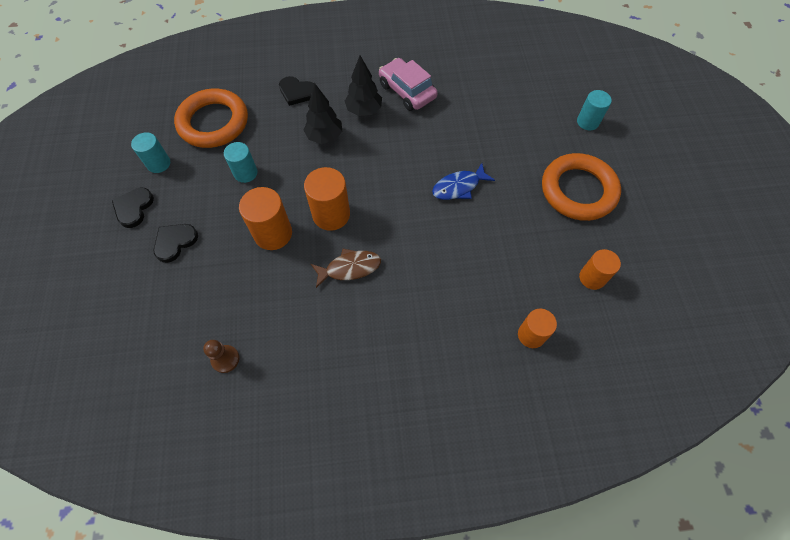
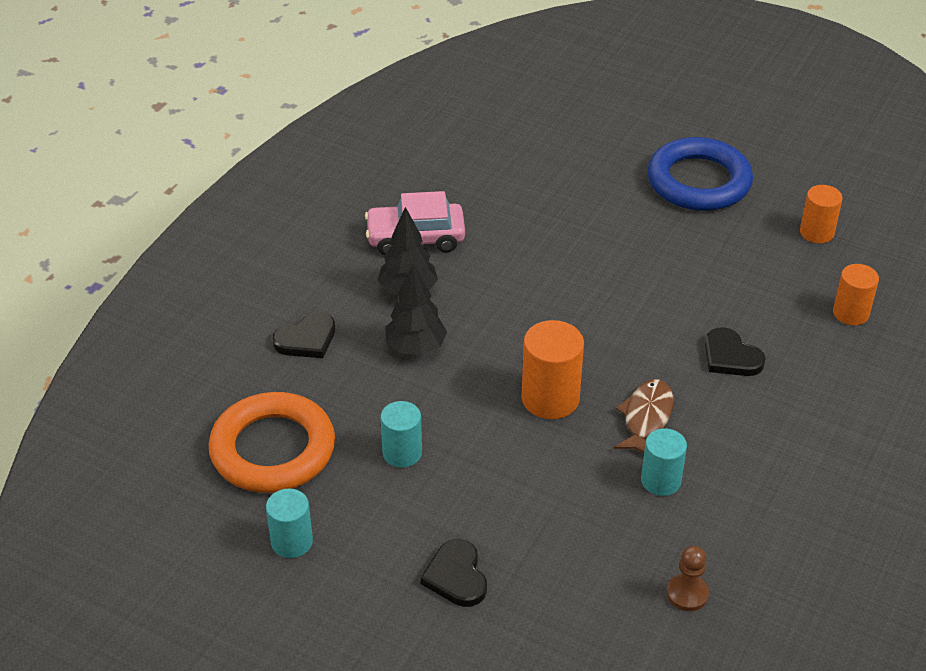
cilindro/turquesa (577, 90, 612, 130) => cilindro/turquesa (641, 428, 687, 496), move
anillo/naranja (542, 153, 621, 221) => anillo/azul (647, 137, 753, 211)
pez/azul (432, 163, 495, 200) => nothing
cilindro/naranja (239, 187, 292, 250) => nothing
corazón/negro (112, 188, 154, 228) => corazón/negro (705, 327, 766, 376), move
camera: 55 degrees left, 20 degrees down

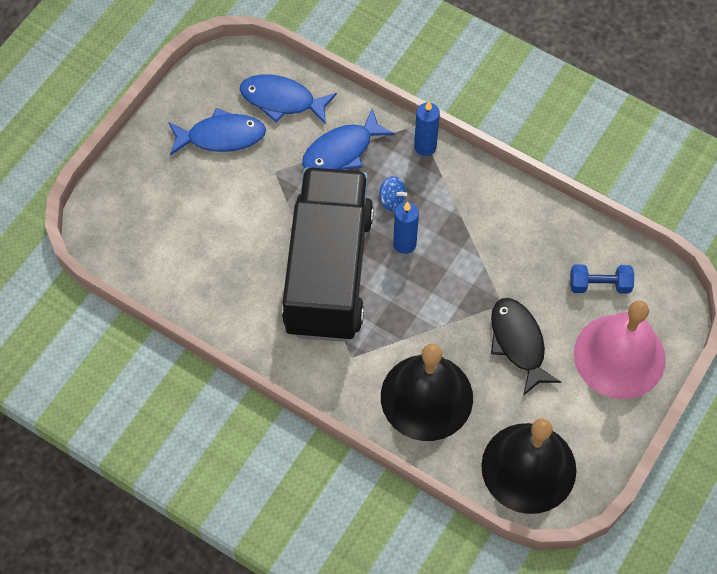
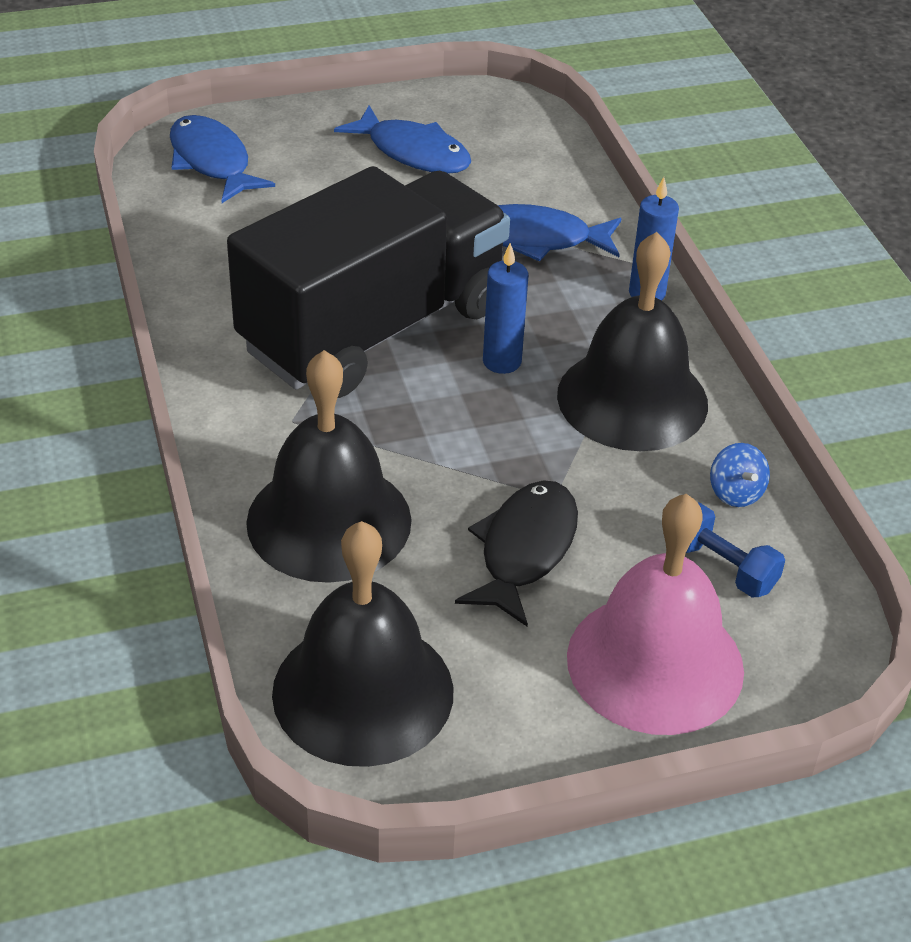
pez/azul (240, 75, 337, 125) => pez/azul (170, 115, 275, 203), move
peonza/azul (379, 176, 407, 211) => peonza/azul (710, 443, 770, 507), move
nothing => campana/negro (557, 232, 708, 451)
camera: 40 degrees right, 20 degrees down

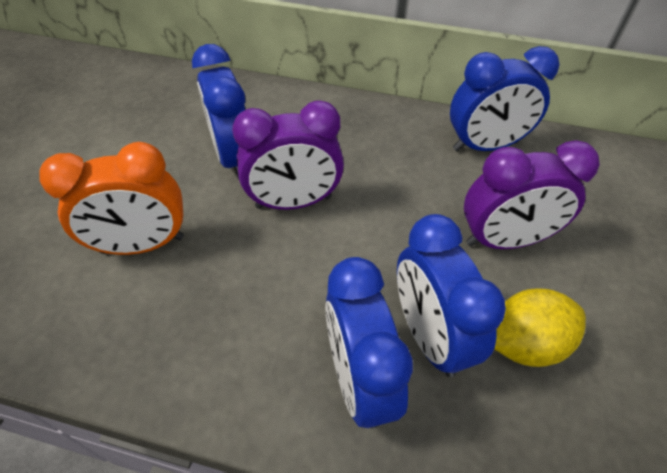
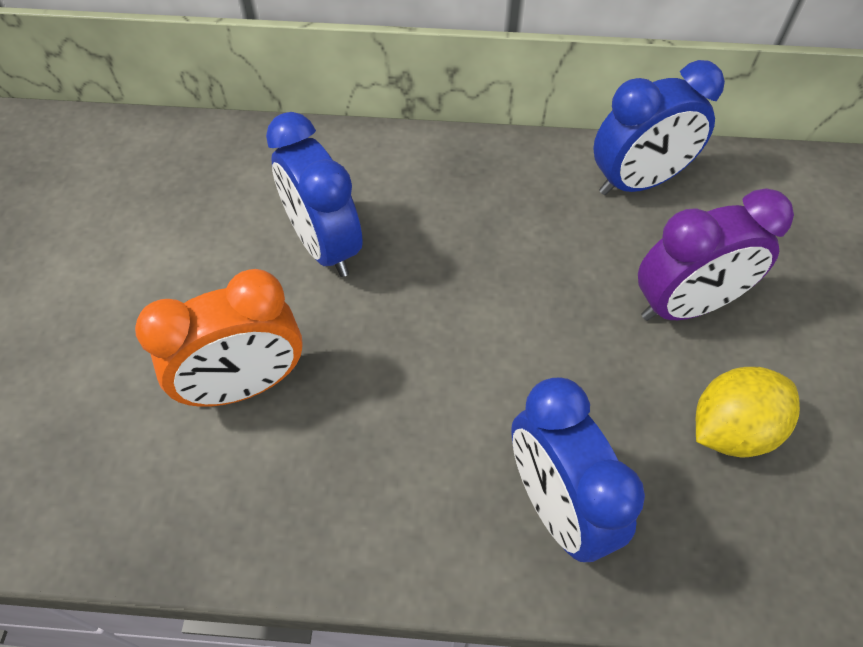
despertador/morado (232, 100, 344, 210) => nothing
despertador/azul (397, 214, 506, 377) => nothing
camera: 10 degrees left, 5 degrees up

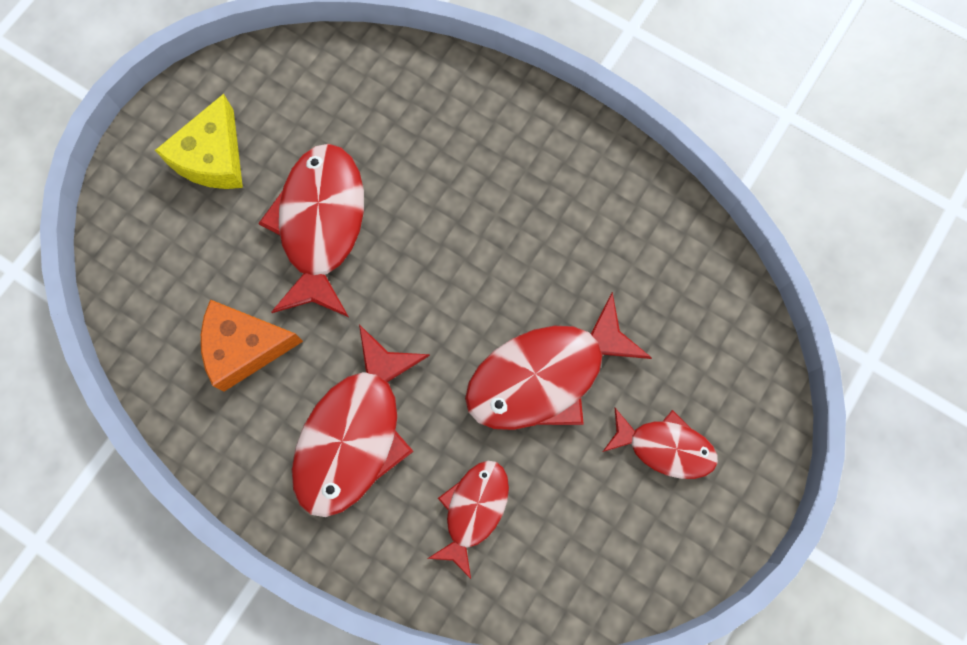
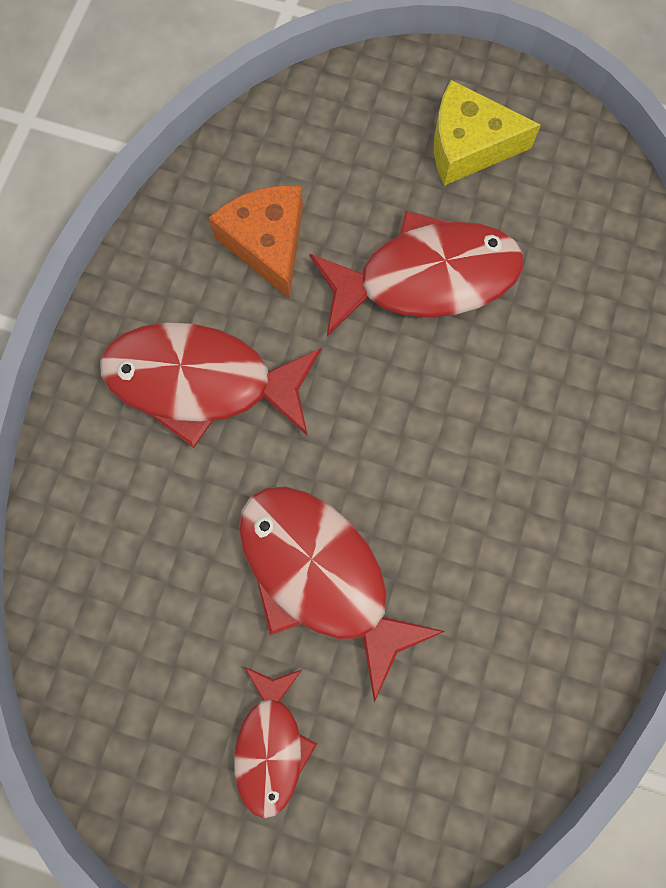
pez/rojo (427, 461, 509, 579) => nothing
camera: 75 degrees right, 0 degrees up

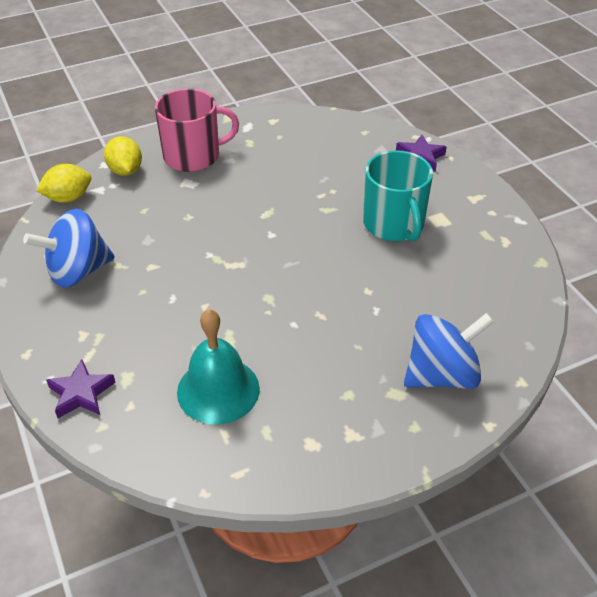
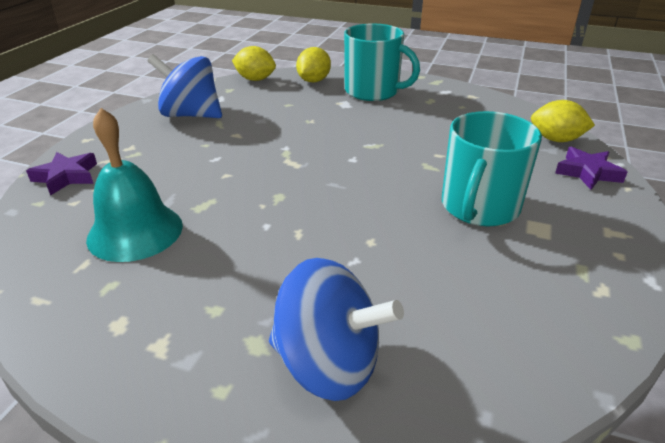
taza/rosa (155, 89, 239, 172) => taza/turquesa (344, 24, 420, 101)
nothing => limón/amarillo (531, 100, 595, 142)
camera: 45 degrees right, 10 degrees down

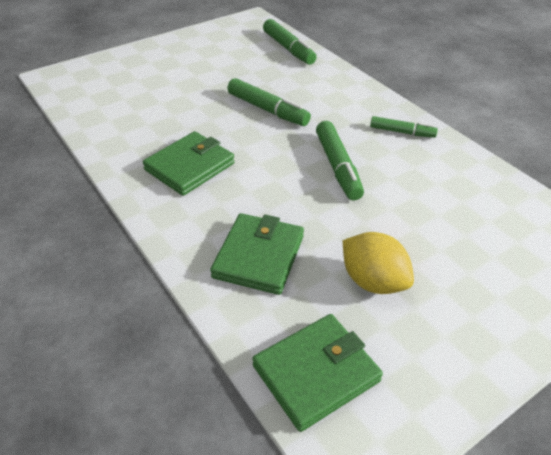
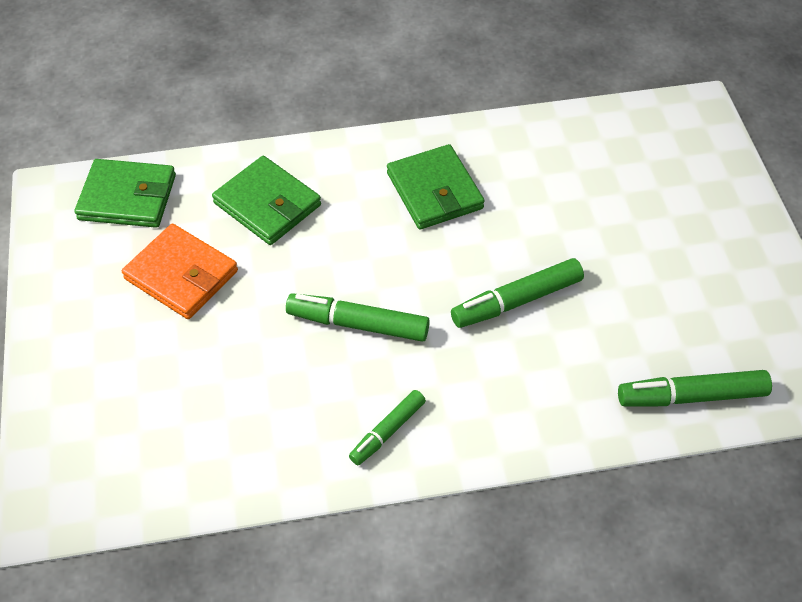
limón/amarillo (343, 232, 414, 294) => cartera/naranja (122, 224, 238, 319)
cartera/verde (252, 314, 383, 432) => cartera/verde (74, 159, 176, 228), 75 degrees counterclockwise
camera: 115 degrees right, 10 degrees up

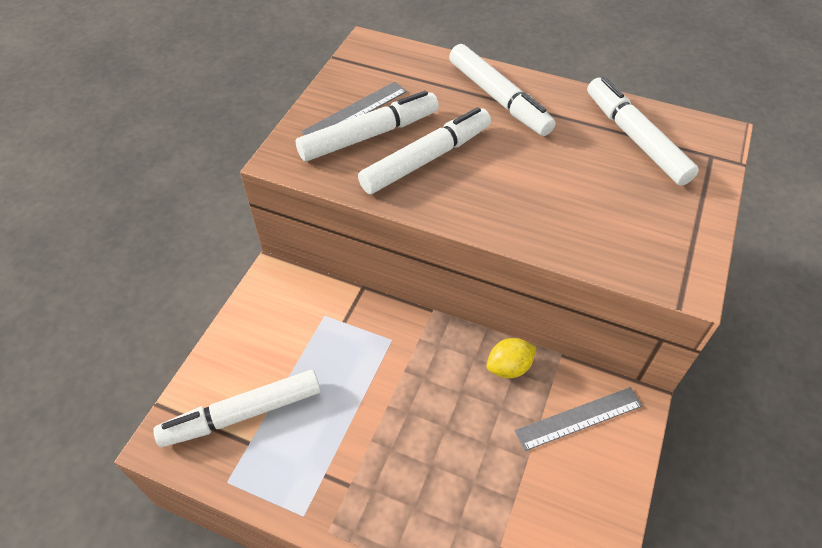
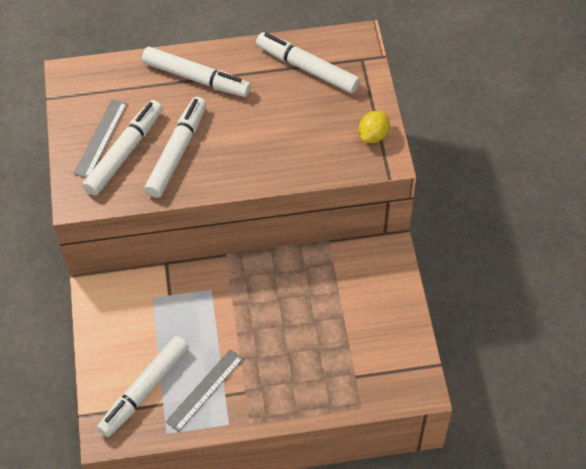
limón/amarillo (487, 338, 537, 378) => limón/amarillo (359, 111, 390, 143), move
regla/gris (515, 387, 642, 451) => regla/gris (165, 349, 243, 432), move
camera: 30 degrees left, 5 degrees up

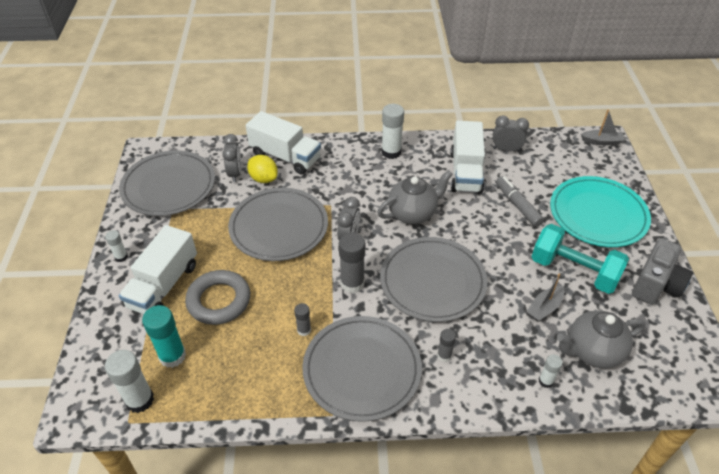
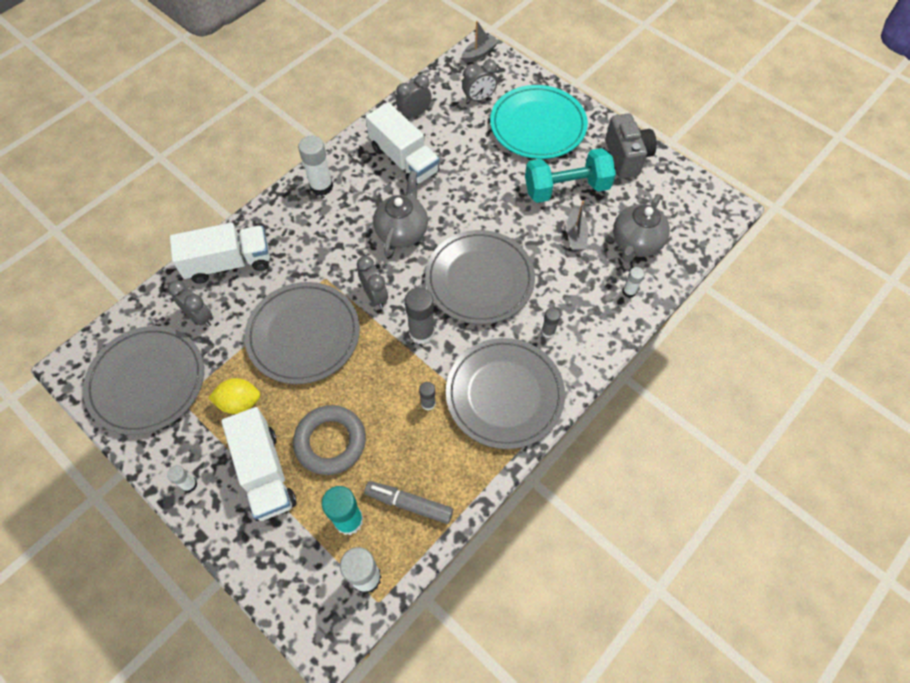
limón/amarillo (247, 155, 278, 183) => limón/amarillo (208, 378, 261, 414), move
rotulador/gris (496, 176, 544, 227) => rotulador/gris (364, 481, 453, 524), move
nothing => despertador/gris (462, 60, 498, 103)
camera: 45 degrees left, 15 degrees up

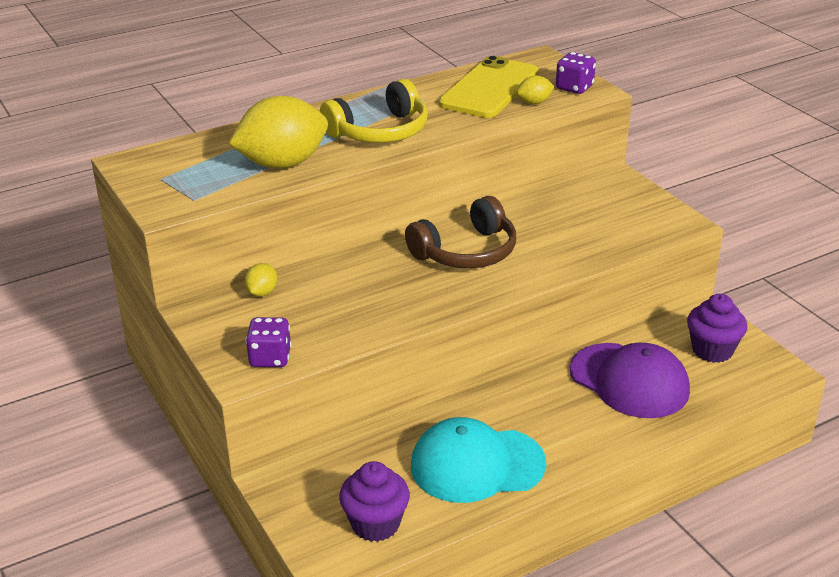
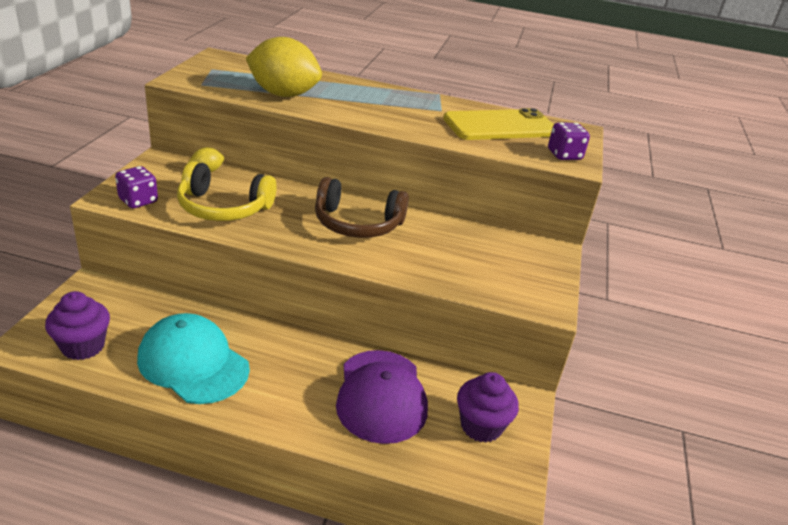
limón/amarillo (516, 76, 554, 104) => nothing
auriculares/amarillo (320, 79, 428, 143) => auriculares/amarillo (177, 161, 277, 221), move
camera: 40 degrees right, 0 degrees up

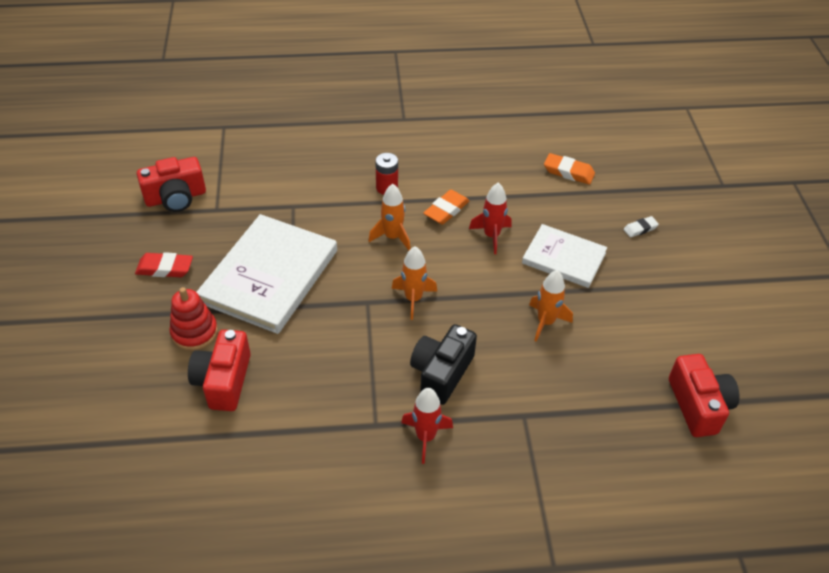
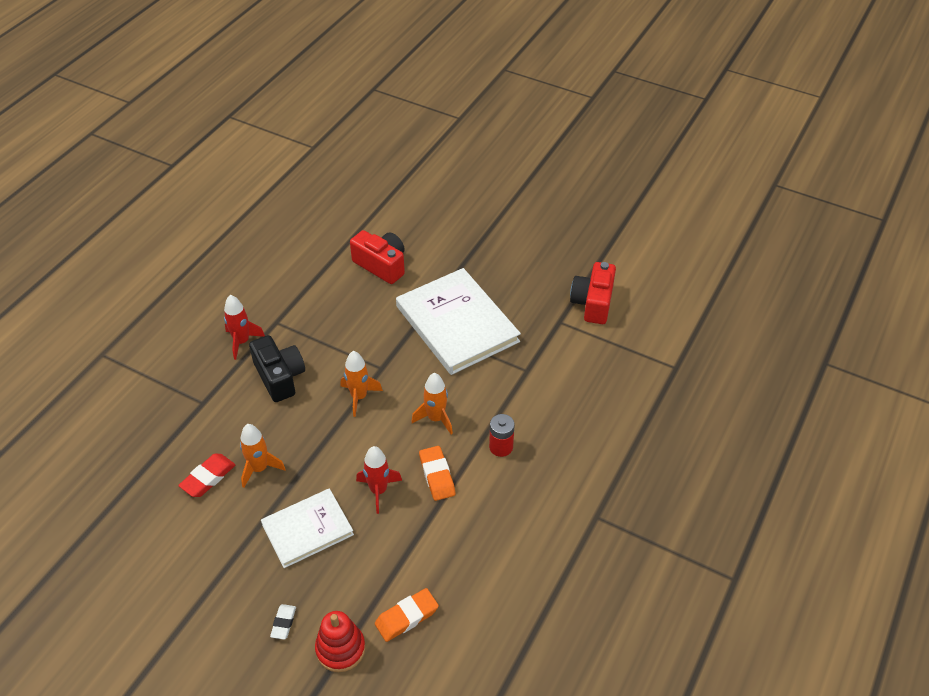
goma de borrar/rojo (135, 252, 193, 277) => goma de borrar/rojo (178, 454, 236, 497), move
juguete apilable/rojo (169, 287, 218, 351) => juguete apilable/rojo (315, 611, 365, 672), move
cámara/rojo (669, 354, 739, 437) => nothing
camera: 125 degrees right, 0 degrees up

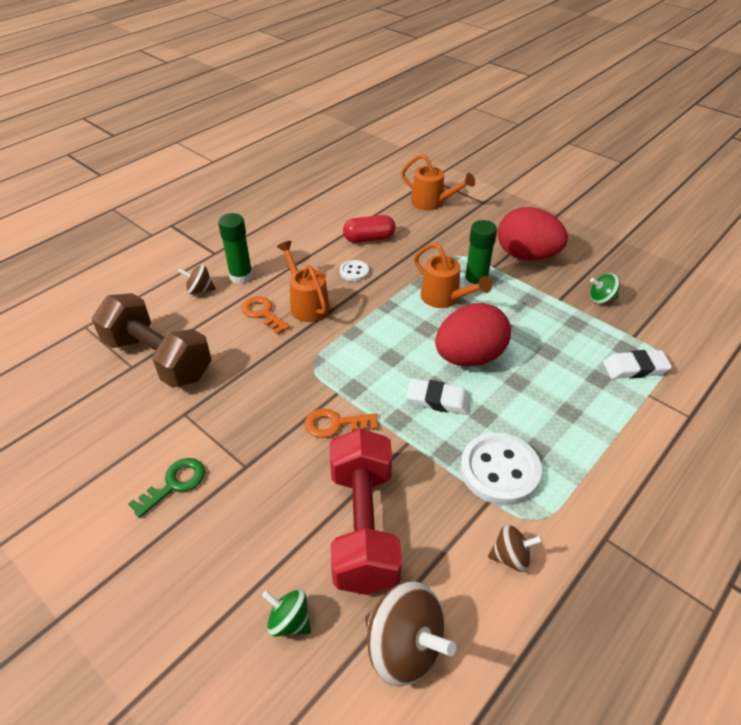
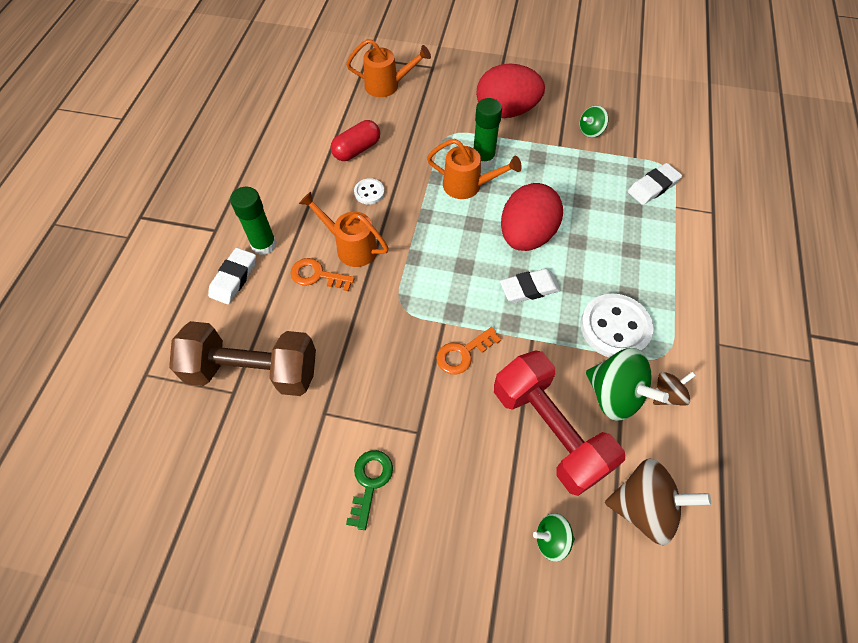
peonza/marrón (178, 265, 216, 294) => goma de borrar/blanco (208, 248, 256, 304)
nothing => peonza/verde (586, 348, 669, 421)
camera: 30 degrees left, 15 degrees up

